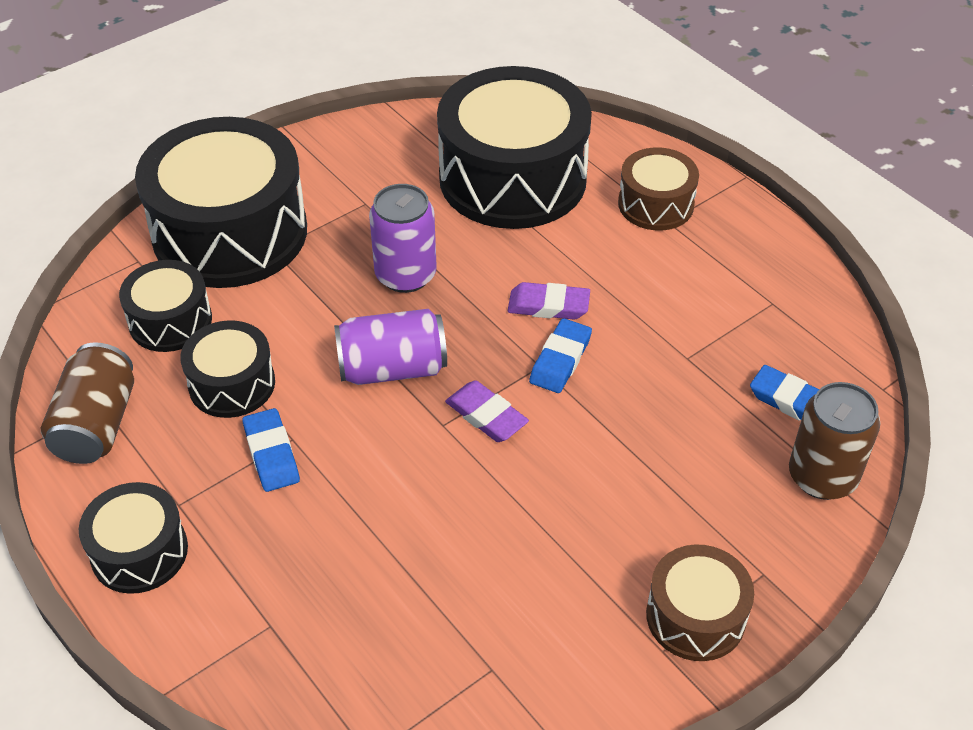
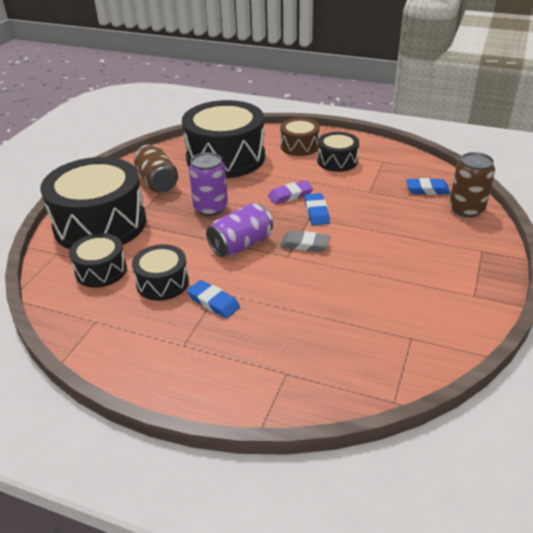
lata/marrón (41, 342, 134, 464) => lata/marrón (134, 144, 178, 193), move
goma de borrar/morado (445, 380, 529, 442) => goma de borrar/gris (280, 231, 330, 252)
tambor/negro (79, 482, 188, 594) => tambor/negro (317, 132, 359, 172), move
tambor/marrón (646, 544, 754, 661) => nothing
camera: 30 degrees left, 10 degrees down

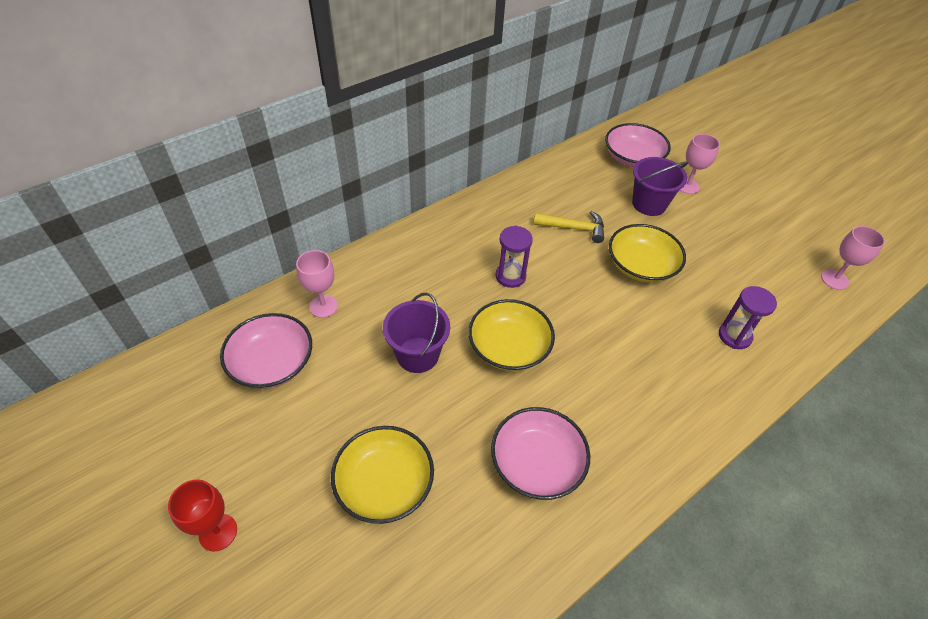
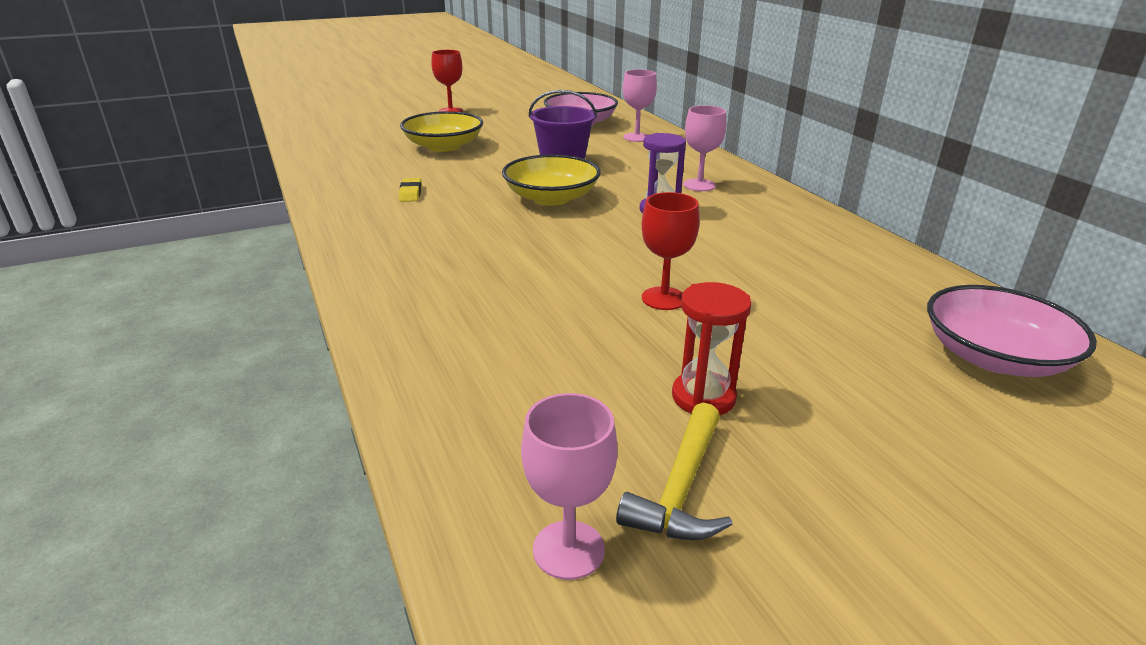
copa/rosa (680, 134, 720, 194) => copa/rosa (683, 105, 726, 191), move
balde/morado (632, 157, 688, 216) => nothing
martillo/amarillo (534, 211, 604, 243) => martillo/amarillo (616, 403, 733, 540), move
cuenco/amarillo (609, 224, 686, 283) => copa/rojo (642, 192, 700, 310)
reloj de arena/morado (719, 286, 777, 349) => nothing
cuenco/rosa (491, 407, 590, 500) => goma de borrar/amarillo (399, 178, 422, 202)
nothing => reloj de arena/rojo (672, 282, 752, 415)
camera: 105 degrees right, 20 degrees down

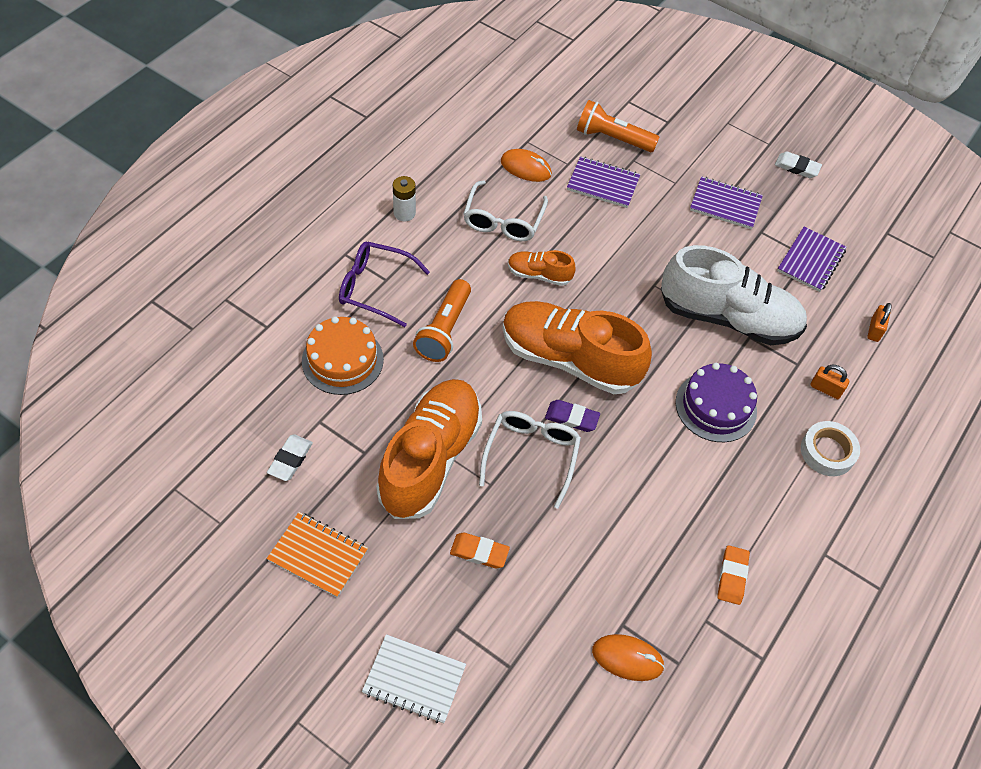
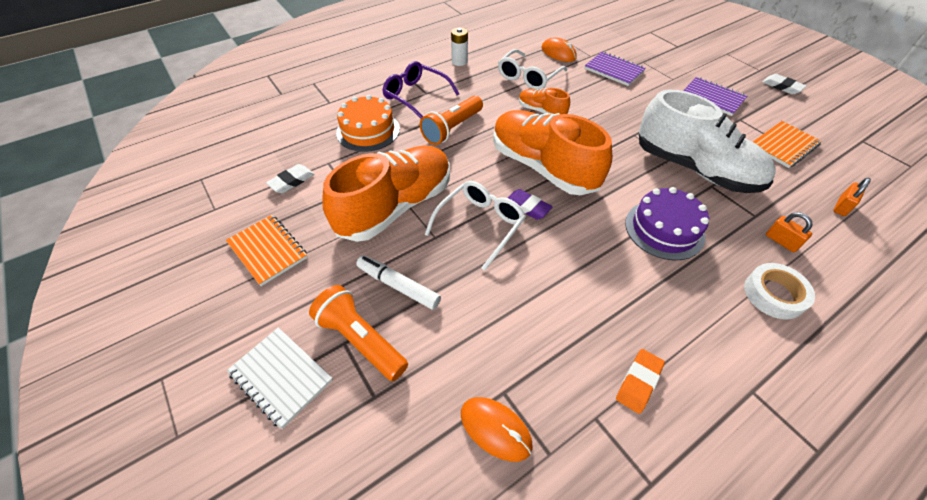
lámpara de mano/naranja (577, 100, 659, 152) => lámpara de mano/naranja (309, 285, 408, 381), move
cuaderno/morado (777, 227, 847, 292) => cuaderno/naranja (753, 121, 821, 168)
goma de borrar/naranja (450, 533, 510, 568) => rotulador/blanco (356, 255, 441, 310)
camera: 25 degrees right, 5 degrees down

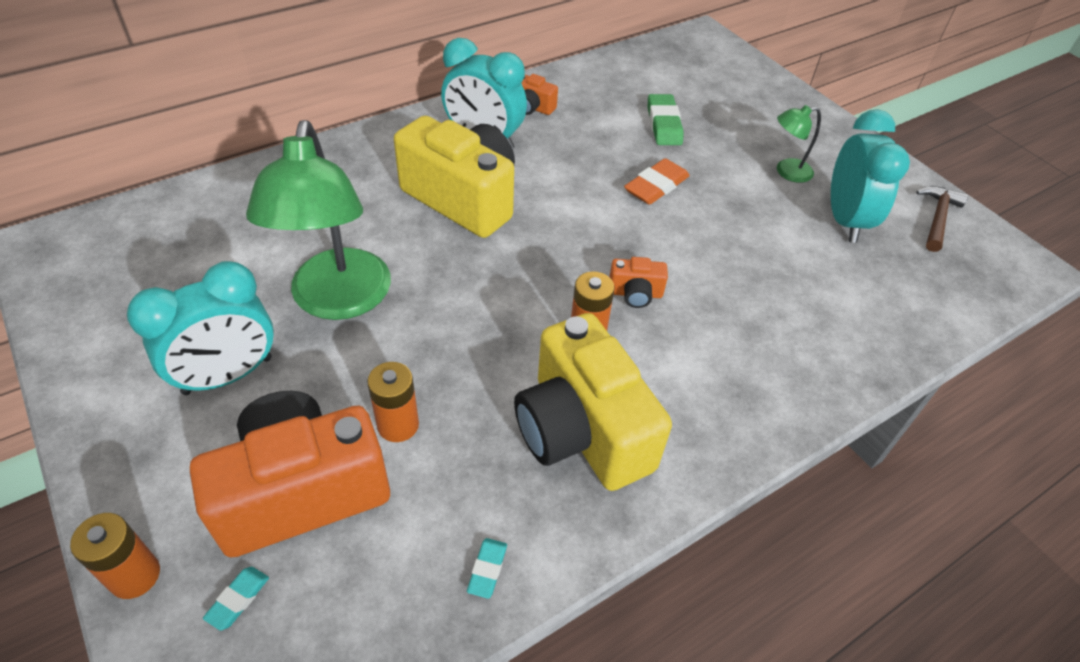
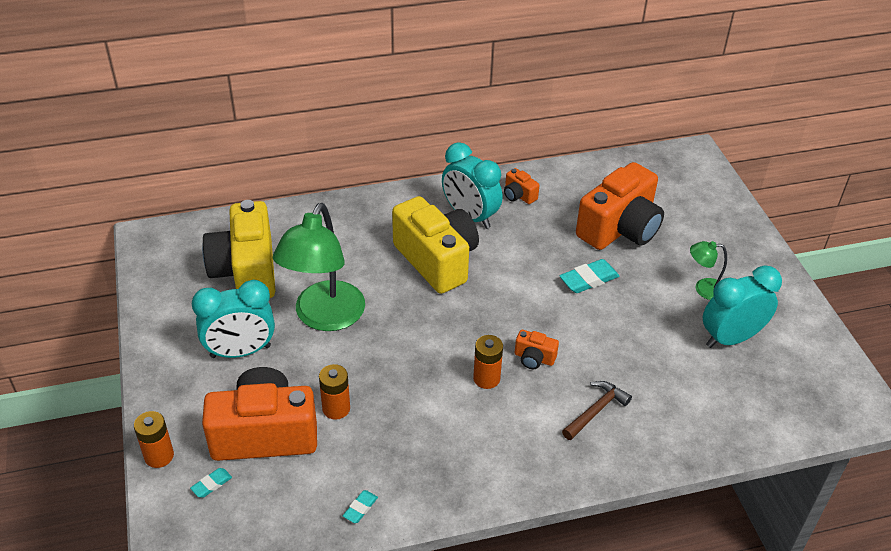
goma de borrar/verde (648, 94, 684, 145) => cámara/naranja (576, 162, 664, 250)
despertador/turquesa (831, 109, 910, 243) => despertador/turquesa (702, 266, 782, 348), 135 degrees counterclockwise
goma de borrar/naranja (624, 158, 690, 205) => goma de borrar/turquesa (559, 259, 619, 293)
martillo/marrón (916, 186, 968, 252) => martillo/marrón (562, 381, 632, 440), move
cámara/amarillo (514, 313, 672, 491) => cámara/amarillo (202, 200, 275, 298), move
camera: 20 degrees right, 5 degrees down

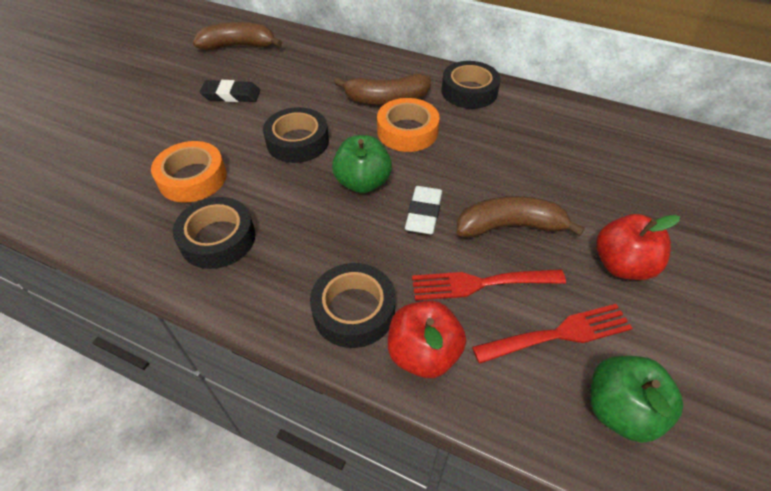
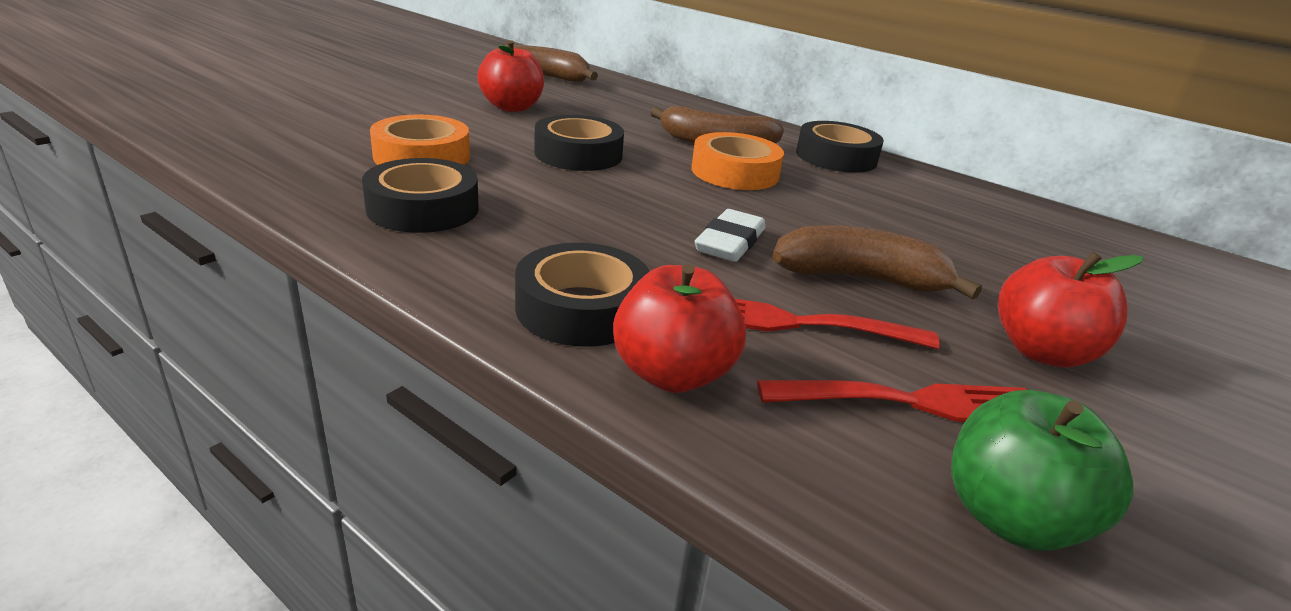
goma de borrar/negro (199, 80, 260, 102) => manzana/rojo (477, 40, 544, 112)
manzana/verde (332, 135, 392, 193) => nothing
camera: 10 degrees right, 20 degrees down

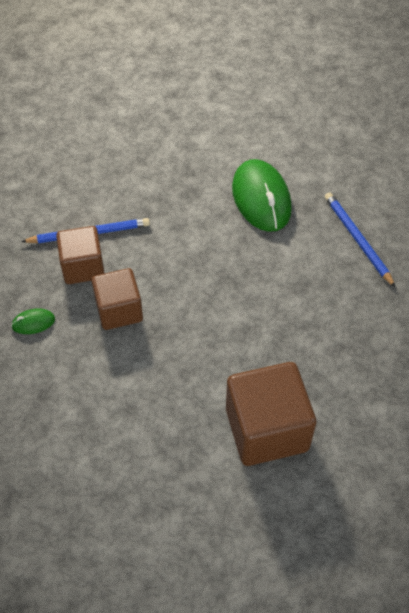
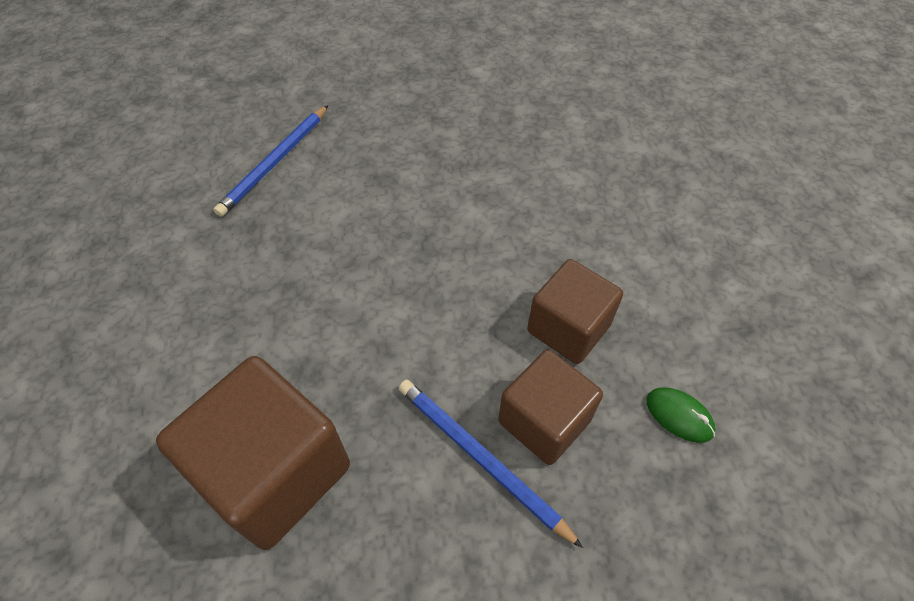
ratón/verde (232, 159, 292, 232) => nothing
cubo/marrón (226, 362, 316, 466) => cubo/marrón (156, 356, 350, 550), move
camera: 125 degrees left, 0 degrees up

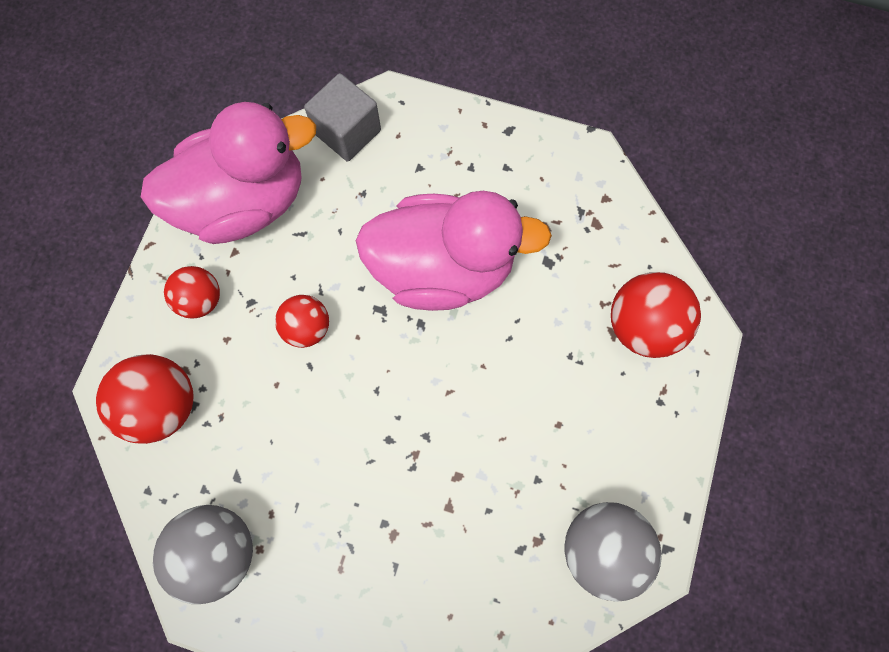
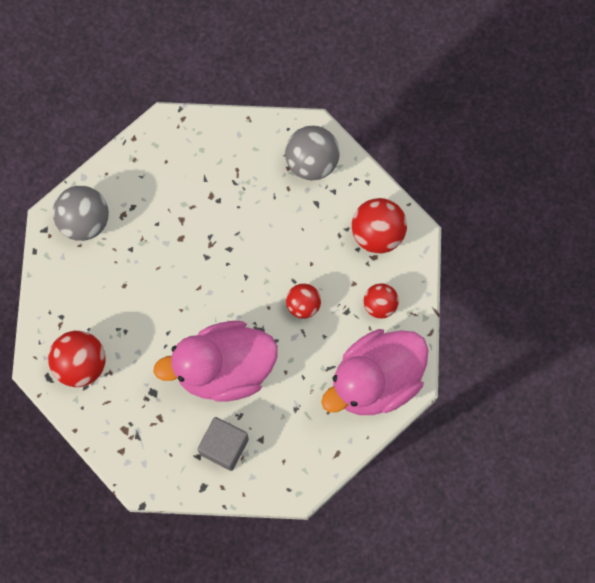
cubo/gris (304, 73, 381, 162) => cubo/gris (198, 417, 249, 471), move
camera: 165 degrees right, 0 degrees up

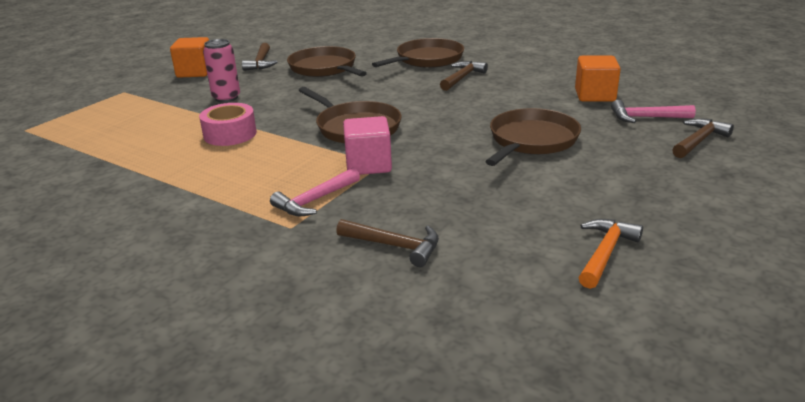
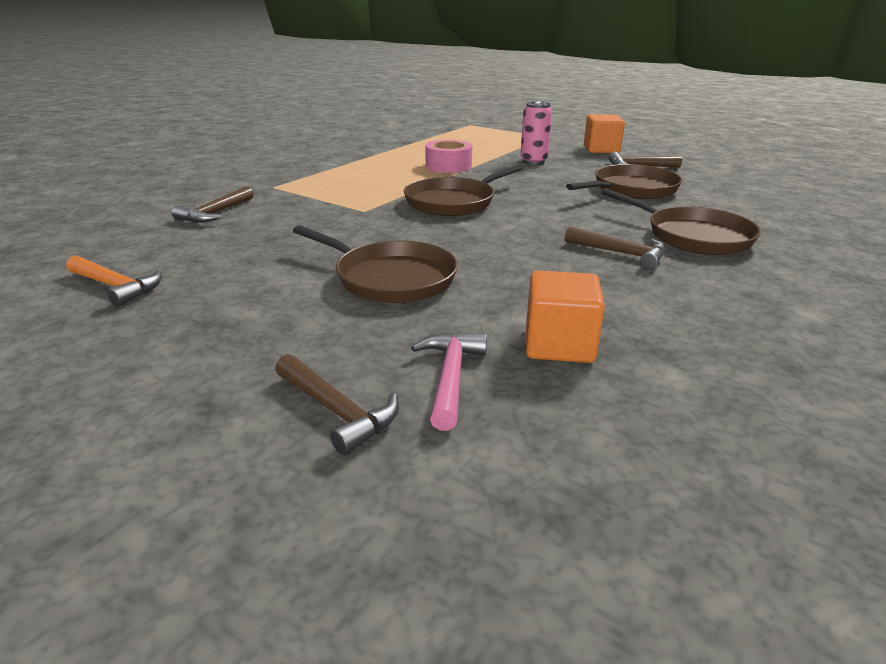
cubo/rosa (343, 116, 392, 175) => nothing
martillo/rosa (270, 168, 360, 216) => nothing
camera: 90 degrees right, 0 degrees up

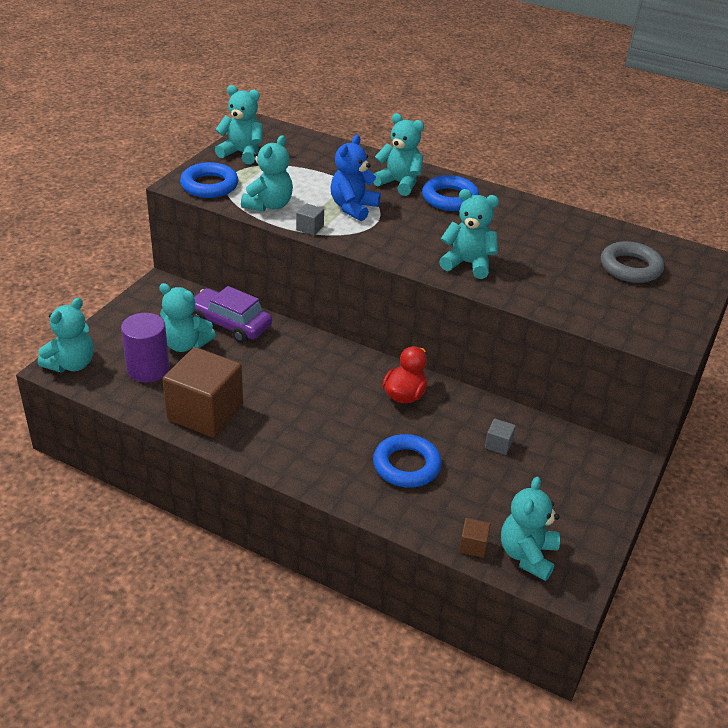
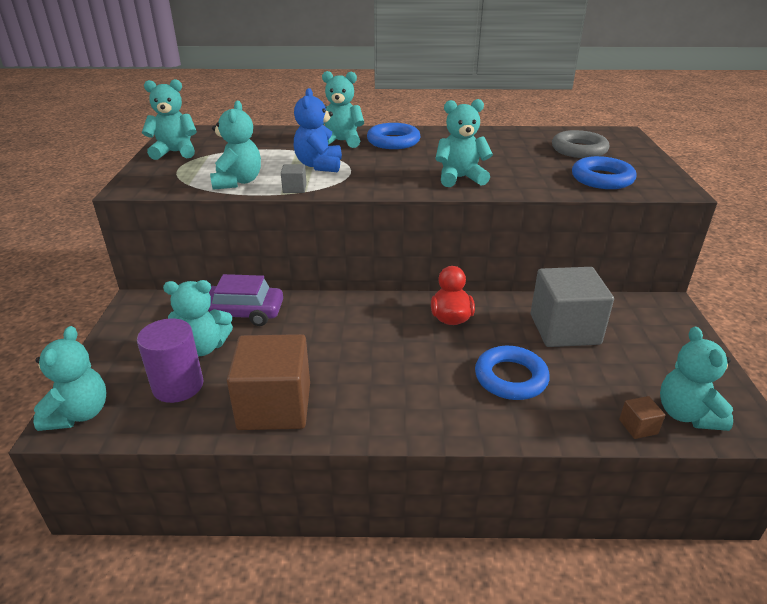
anillo/azul (180, 162, 238, 198) => anillo/azul (572, 156, 637, 189), move
cubo/gris (485, 419, 516, 455) => cubo/gris (531, 267, 614, 347), x2.50
camera: 25 degrees left, 5 degrees down

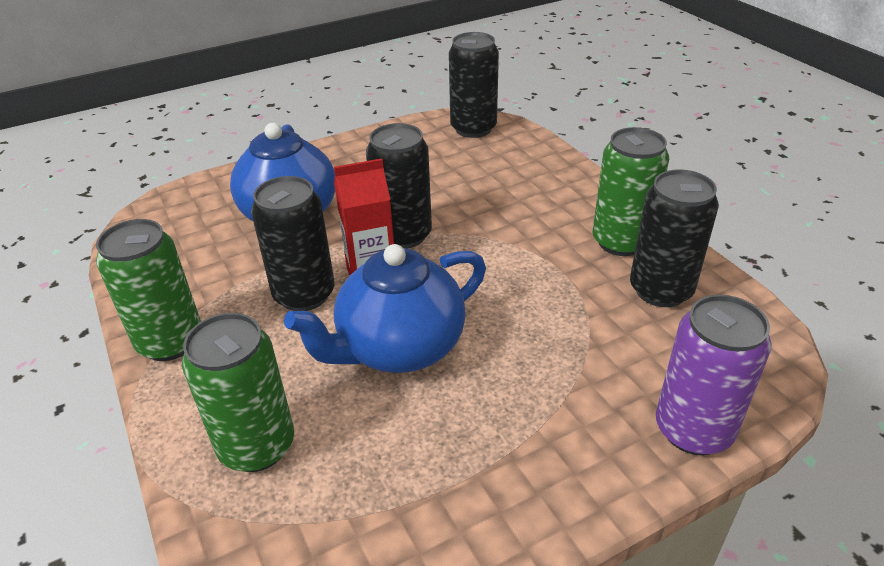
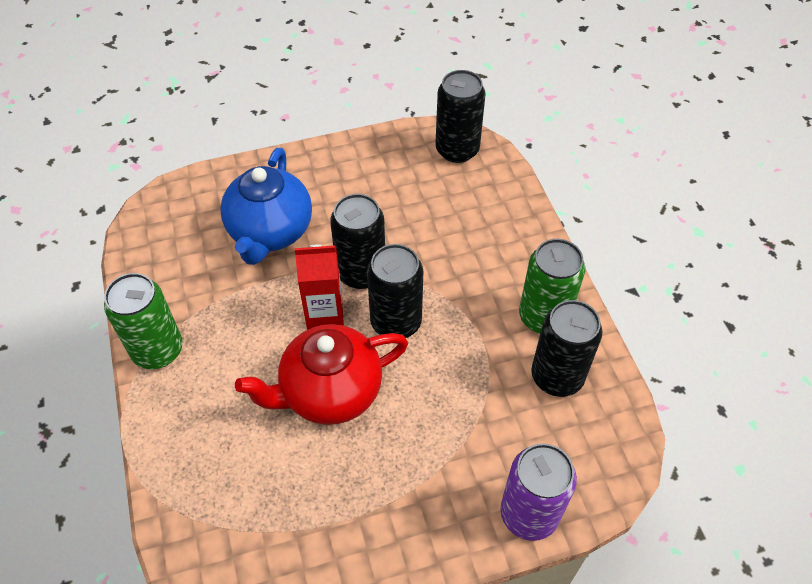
lata/negro (251, 176, 334, 311) => lata/negro (367, 244, 423, 338), move
tetera/azul (284, 244, 486, 373) => tetera/rojo (235, 324, 408, 425)
lata/verde (182, 313, 294, 472) => nothing
camera: 10 degrees right, 15 degrees up

